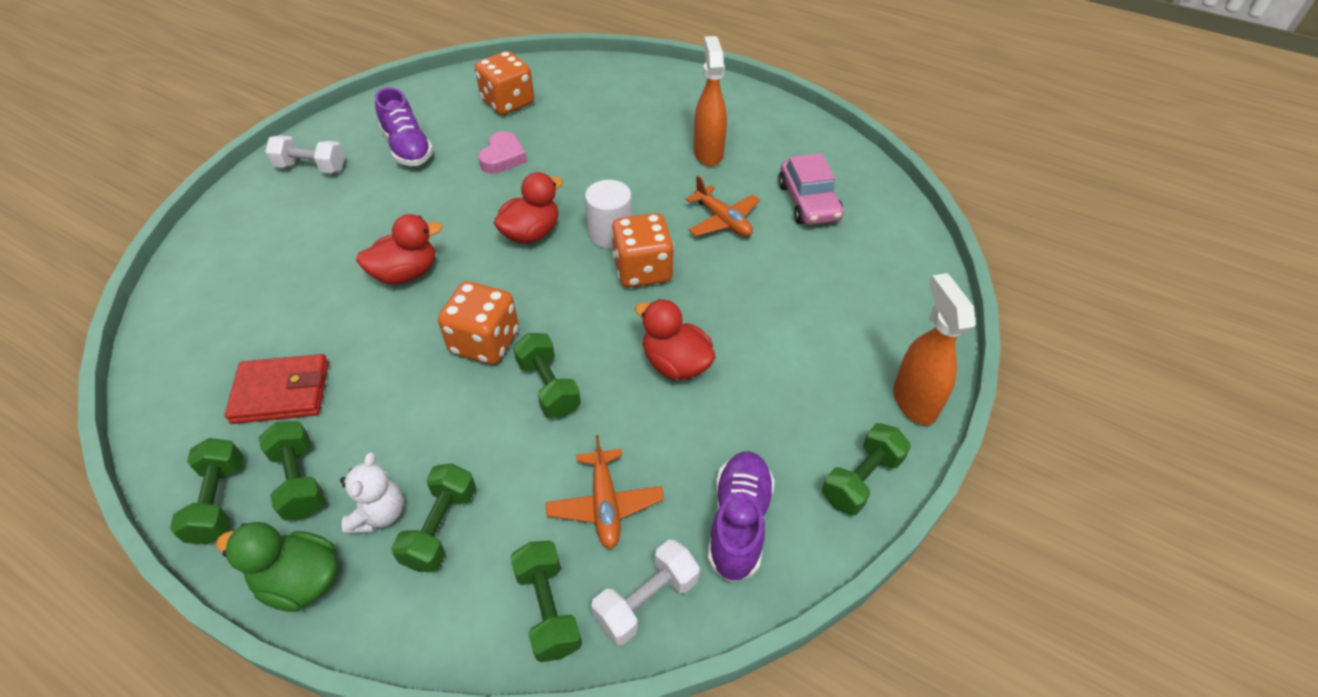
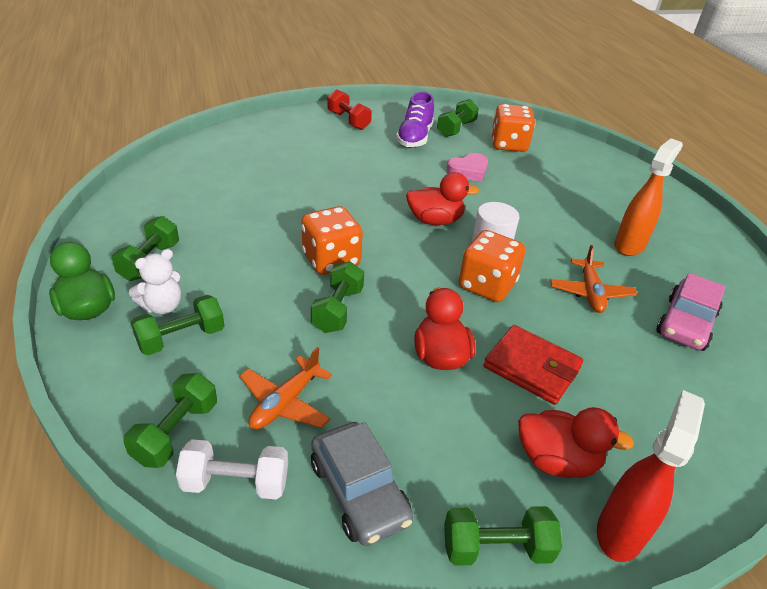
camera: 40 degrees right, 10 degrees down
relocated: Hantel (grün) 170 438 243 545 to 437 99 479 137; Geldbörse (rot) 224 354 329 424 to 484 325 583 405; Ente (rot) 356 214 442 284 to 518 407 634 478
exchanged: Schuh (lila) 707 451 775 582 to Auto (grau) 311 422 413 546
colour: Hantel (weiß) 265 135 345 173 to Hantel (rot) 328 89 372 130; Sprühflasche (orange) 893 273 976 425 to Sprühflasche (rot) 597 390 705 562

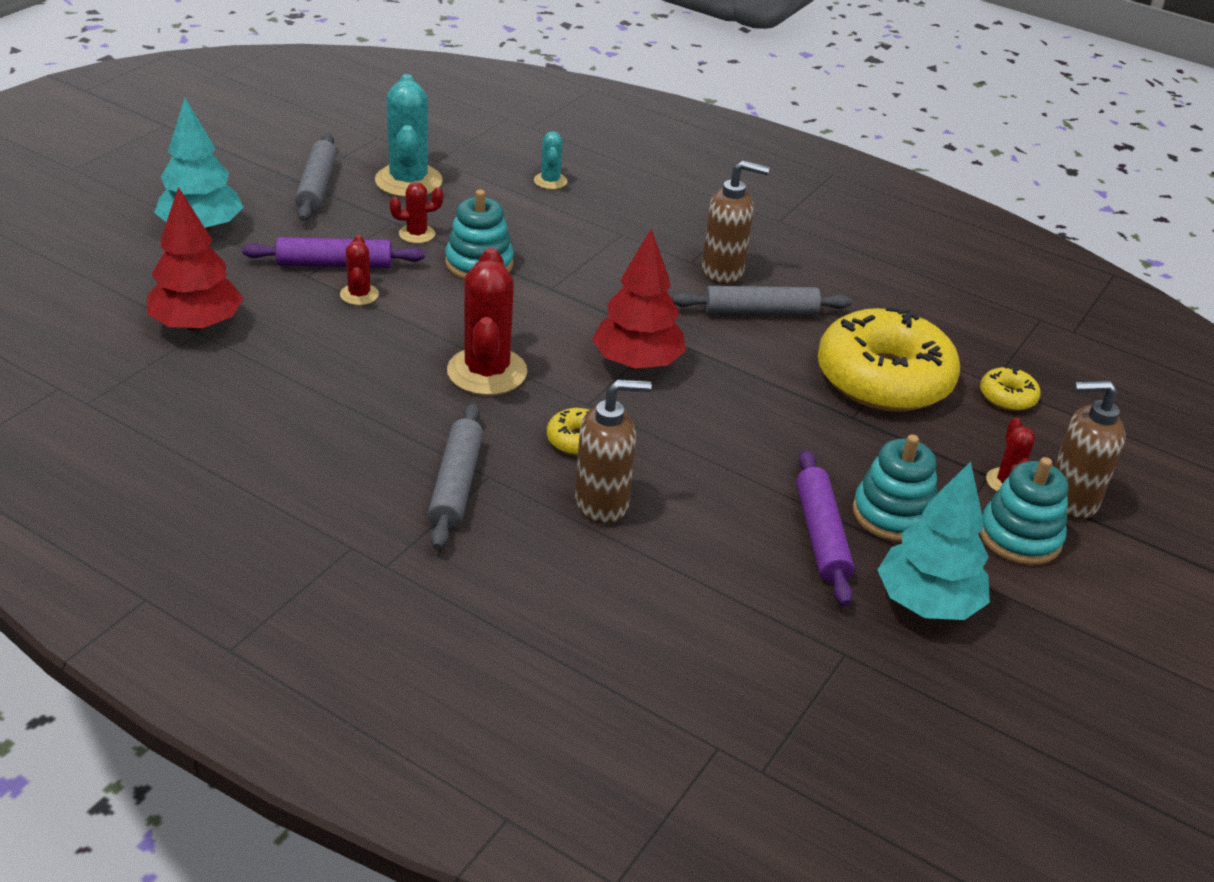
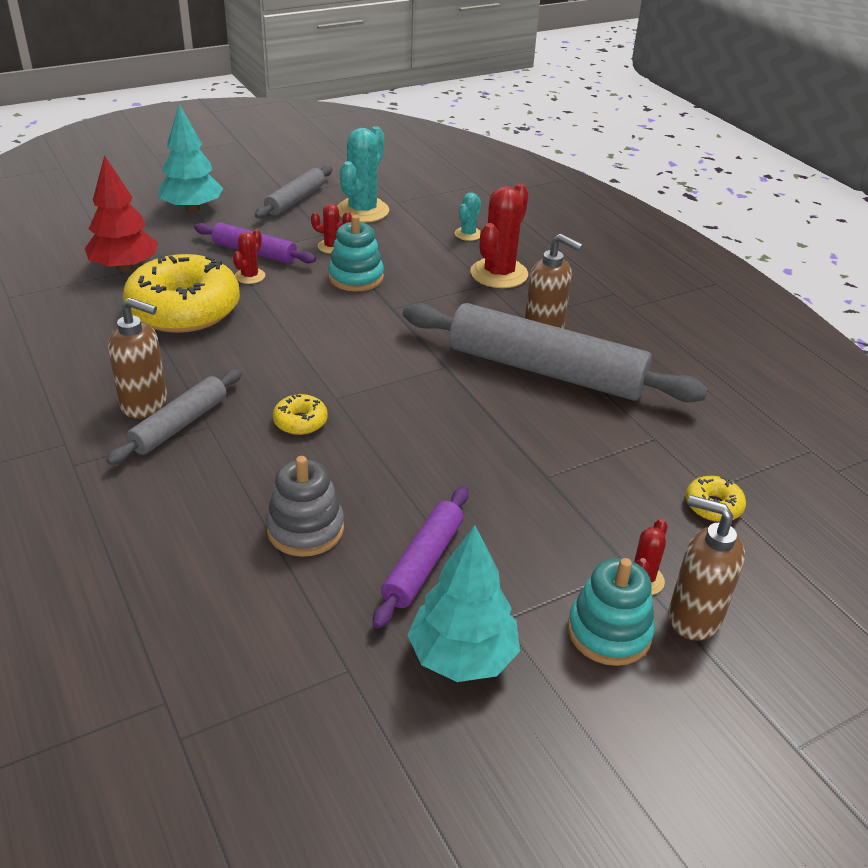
camera: 30 degrees right, 0 degrees up
missing: Baum (rot) 592 229 686 370; Stapelspielzeug (türkis) 853 434 937 542
appeared: Stapelspielzeug (grau) 266 456 344 557
relocated: Kaktus (rot) 447 248 527 395 to 470 183 529 288; Seifenspender (braun) 575 380 652 524 to 108 298 167 419; Donut (gelb) 818 307 960 412 to 123 254 240 333
size: Nudelholz (grau) 672 286 852 316 = 403 303 708 403 x1.93

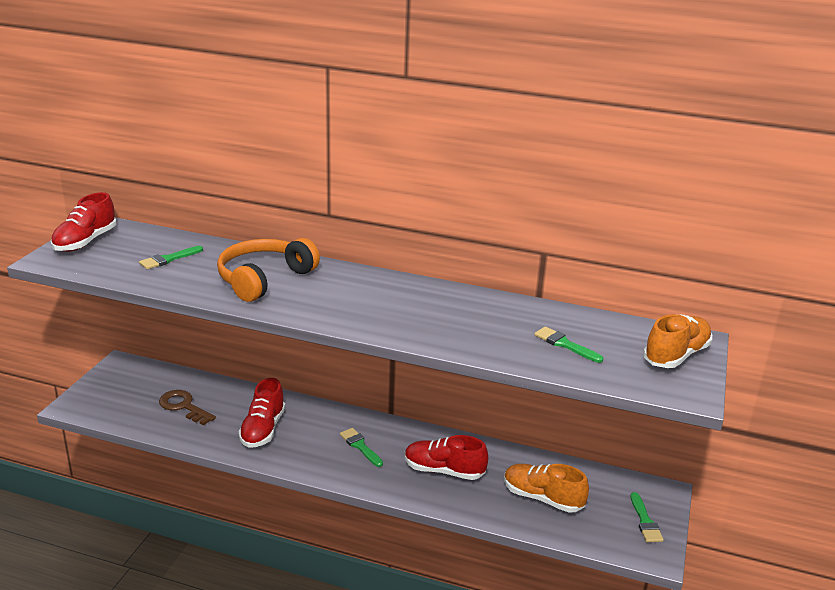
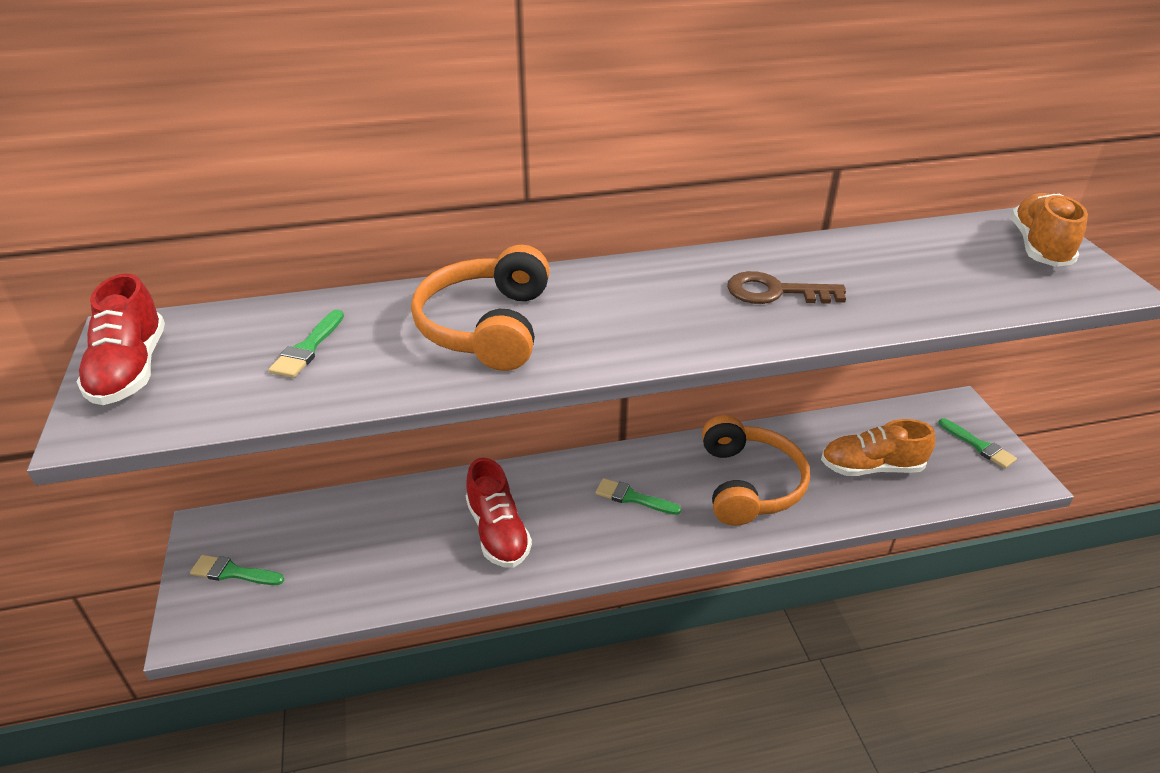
camera: 30 degrees left, 10 degrees up
relocated: Schlüssel (braun) 159 390 216 425 to 727 271 846 304; Pinsel (grün) 534 327 603 363 to 190 555 284 585
exchanged: Schuh (rot) 405 435 488 480 to Kopfhörer (orange) 702 415 810 526

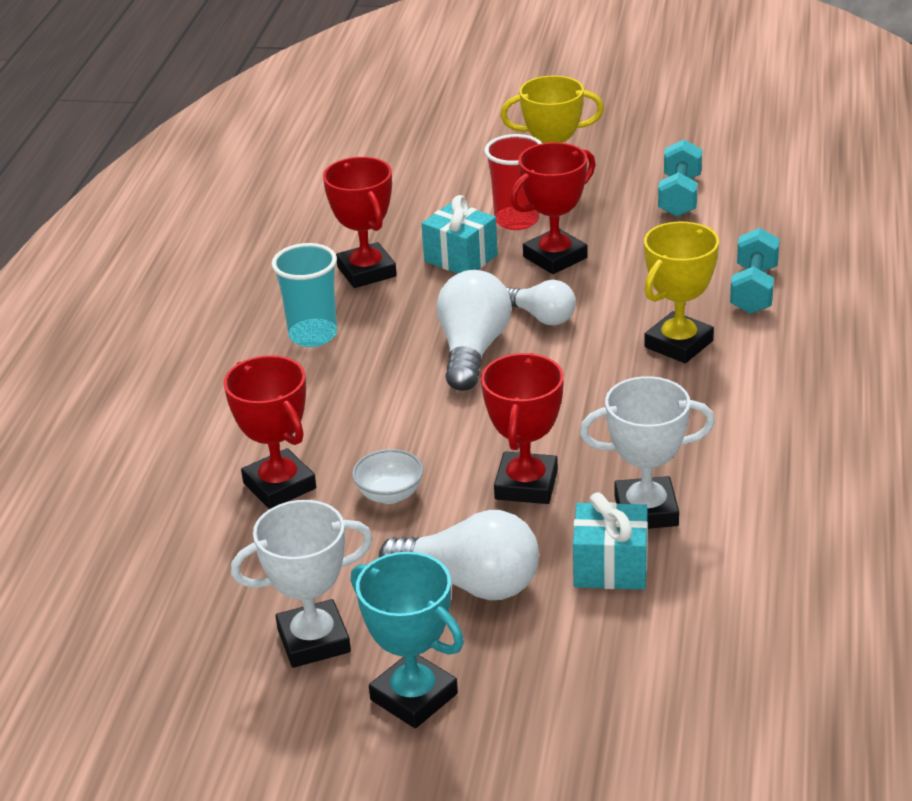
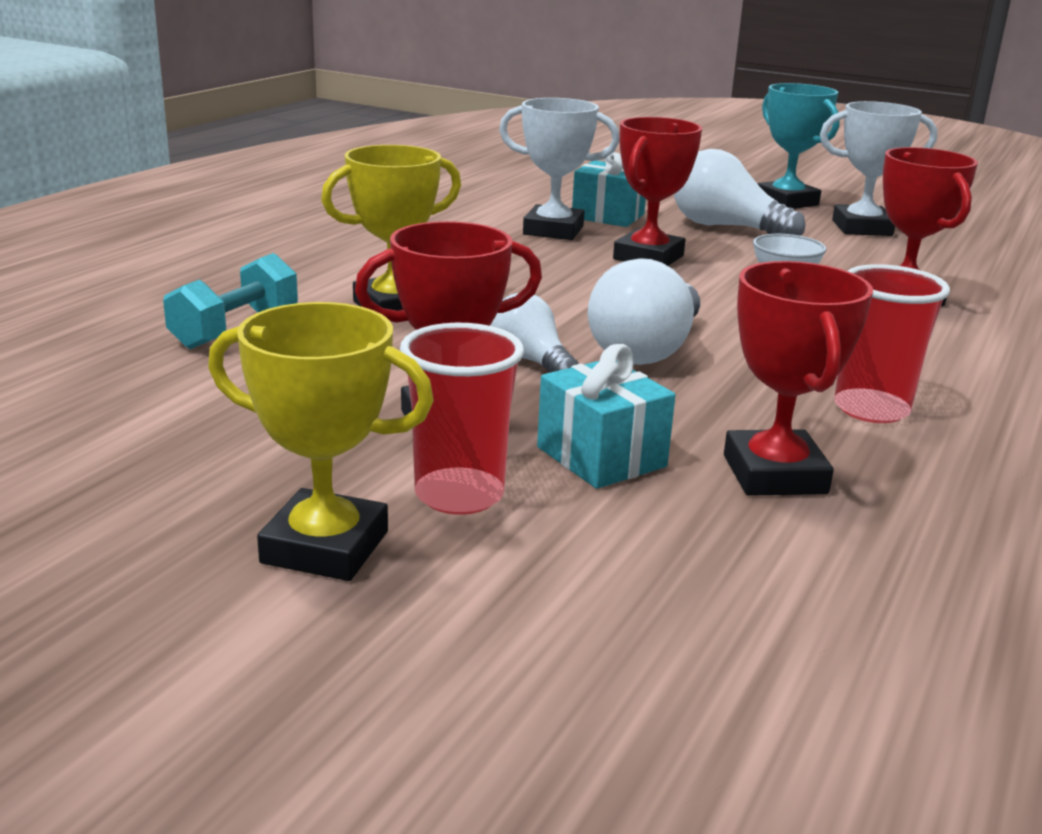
camera: 165 degrees left, 10 degrees down
missing: Hantel (türkis) 658 140 702 217
colour: Becher (türkis) 271 243 337 347 to Becher (rot) 834 264 950 423

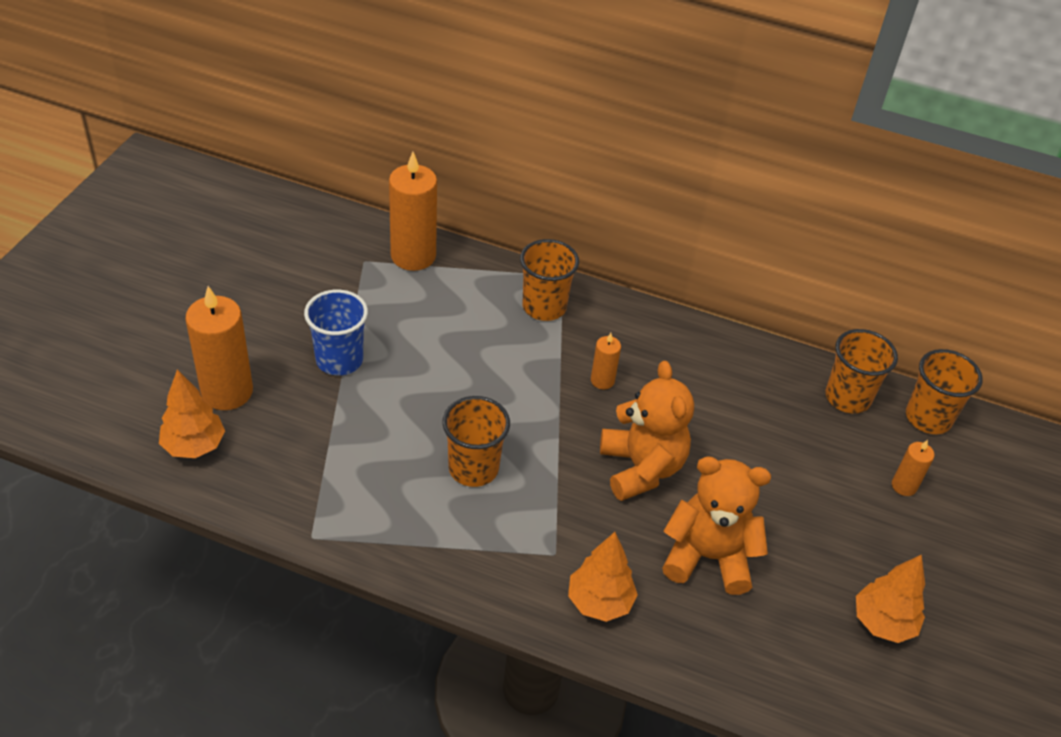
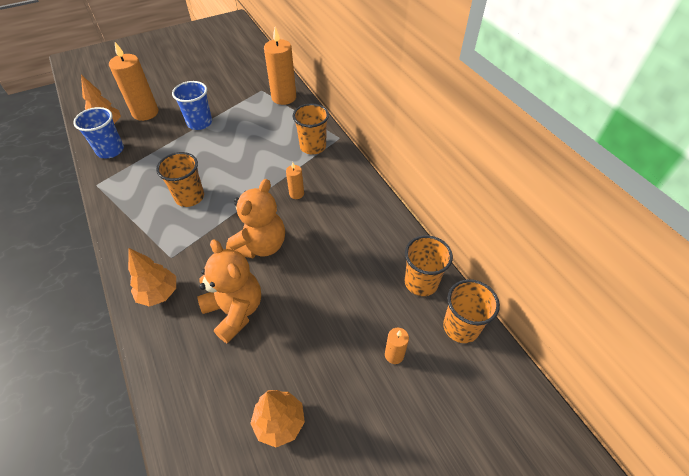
camera: 45 degrees right, 5 degrees up
appeared: Becher (blau) 73 107 124 158

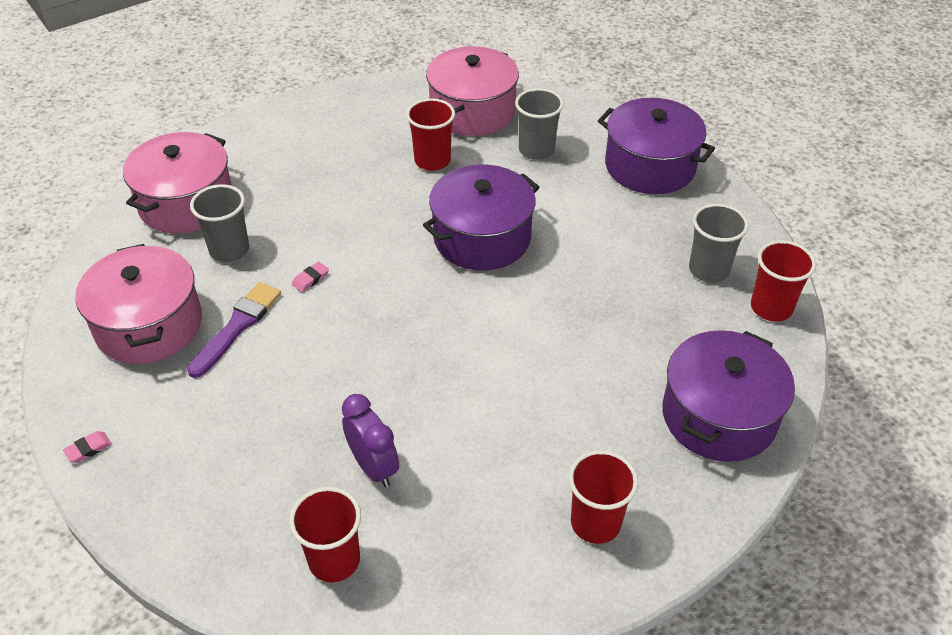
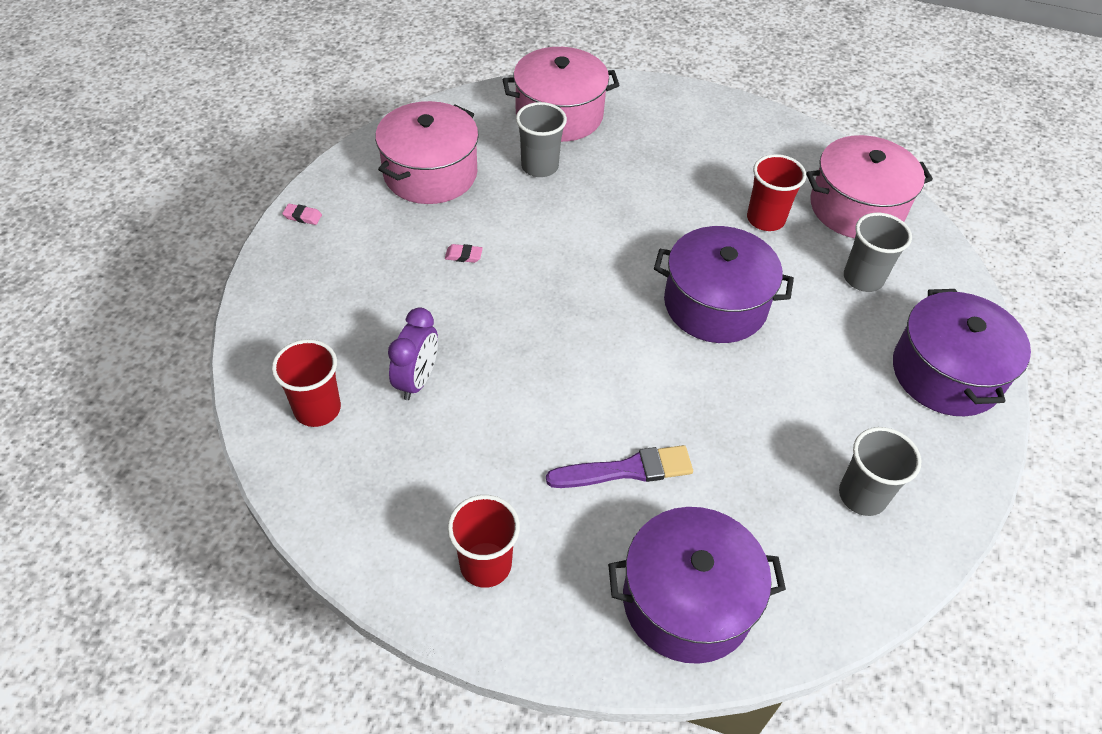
camera: 50 degrees right, 5 degrees up
missing: Becher (rot) 751 240 816 321
relocated: Pinsel (lila) 187 282 281 378 to 546 445 693 488; Radiergummi (rosa) 292 262 329 292 to 445 244 483 263

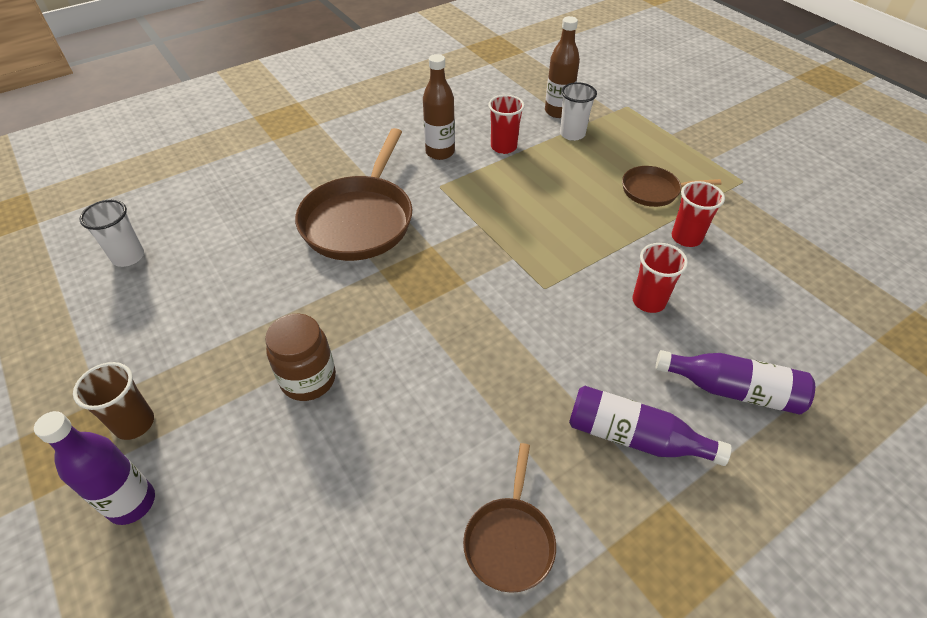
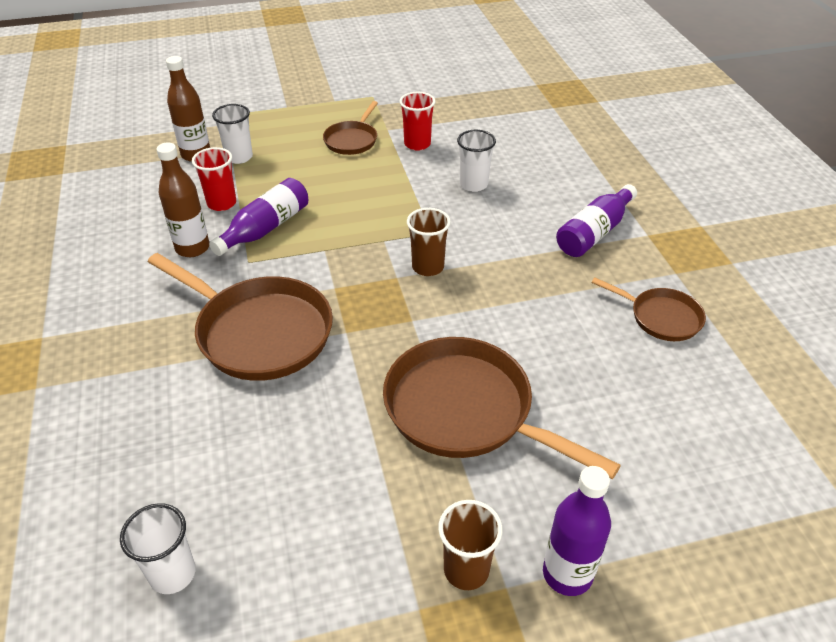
camera: 70 degrees left, 5 degrees down
appeared: Becher (braun) 407 208 451 276
relocated: Flasche (lila) 656 350 815 415 to 209 178 308 256
exchanged: Einmachglas (braun) 265 314 336 401 to Pfanne (braun) 383 337 621 479
colour: Becher (rot) 632 243 688 313 to Becher (weiß) 457 130 496 192

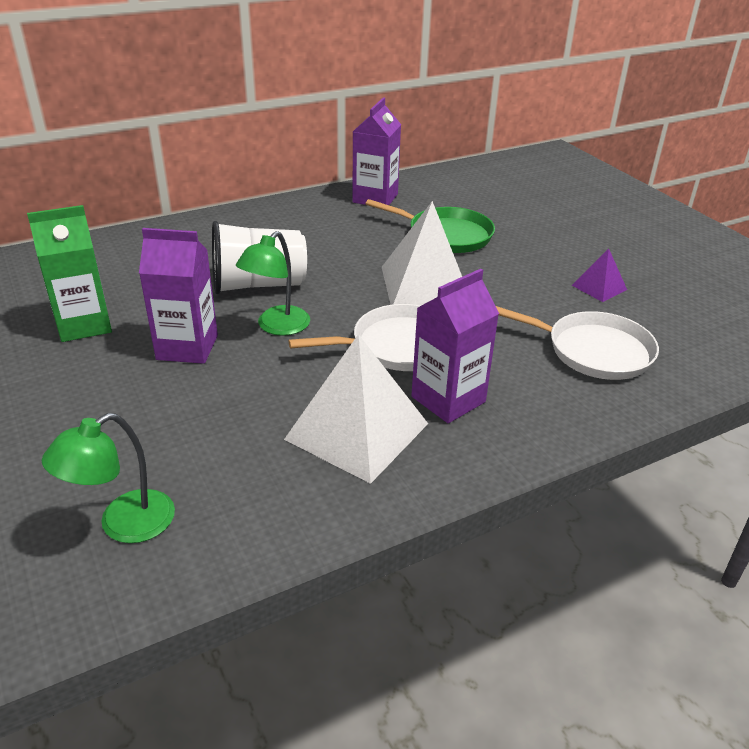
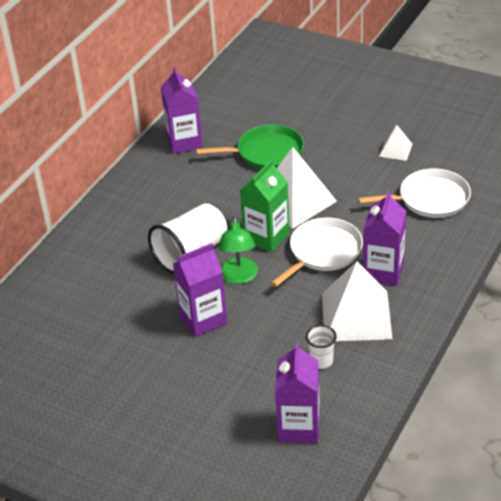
camera: 30 degrees left, 5 degrees up
appeared: Becher (weiß) 306 325 337 369
relocated: Getränkekarton (grün) 27 205 112 342 to 240 159 290 253
exchanged: Lampe (grün) 42 413 175 543 to Getränkekarton (lila) 275 342 320 443
colour: Pyramide (lila) 572 248 627 302 to Pyramide (weiß) 379 125 412 161

